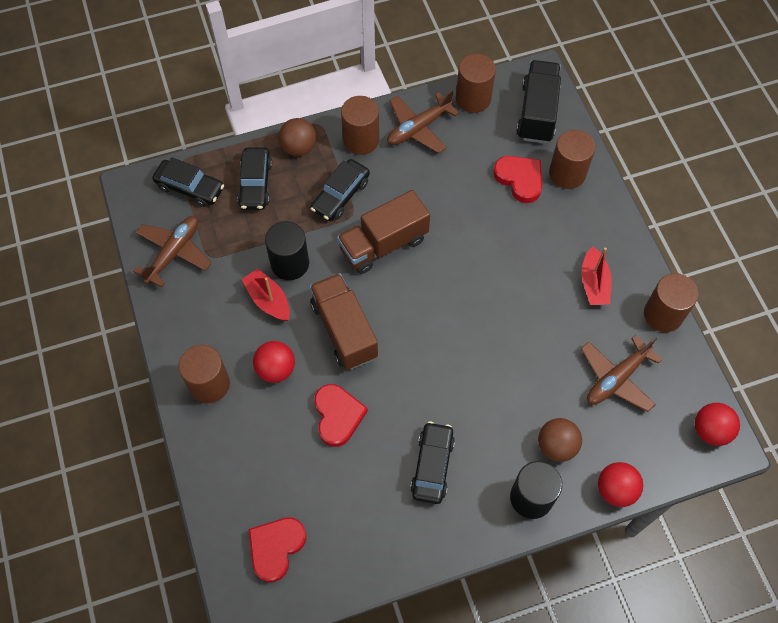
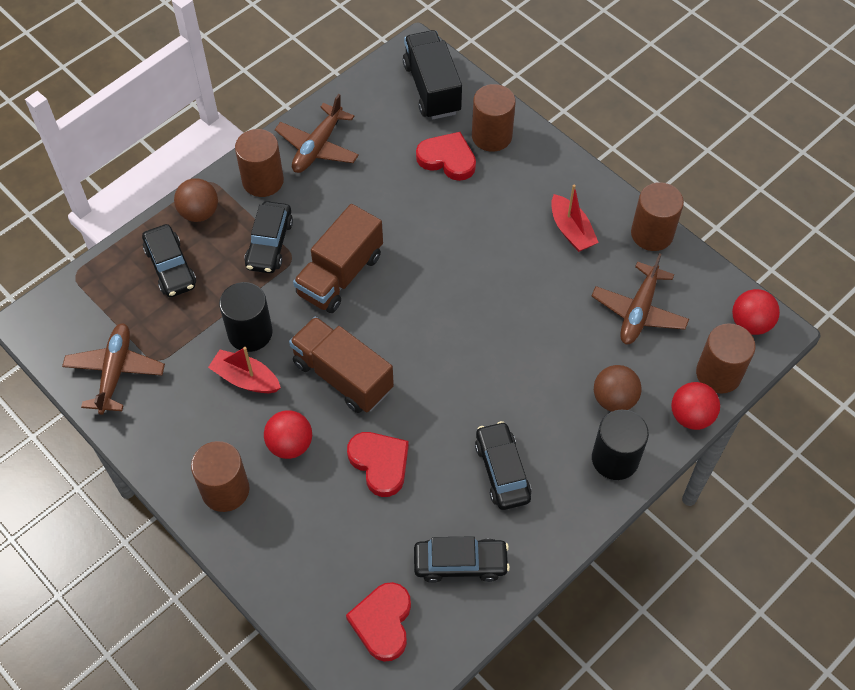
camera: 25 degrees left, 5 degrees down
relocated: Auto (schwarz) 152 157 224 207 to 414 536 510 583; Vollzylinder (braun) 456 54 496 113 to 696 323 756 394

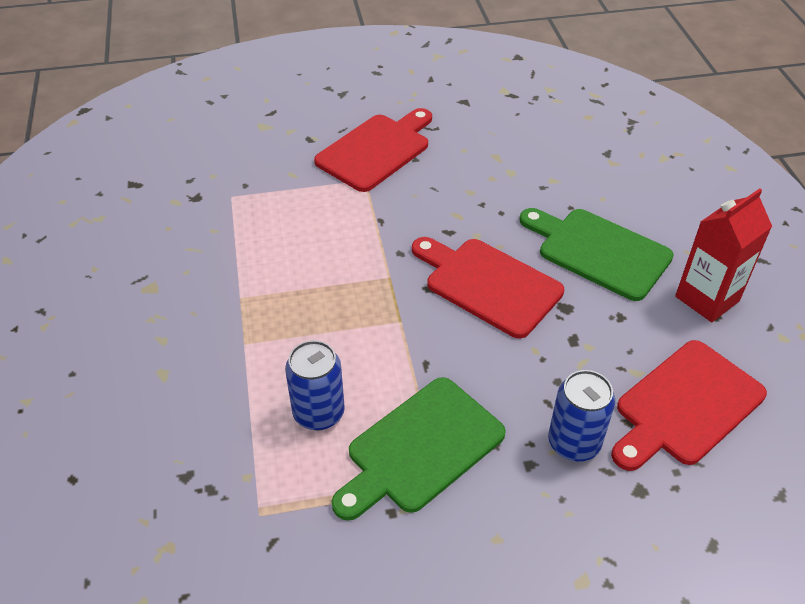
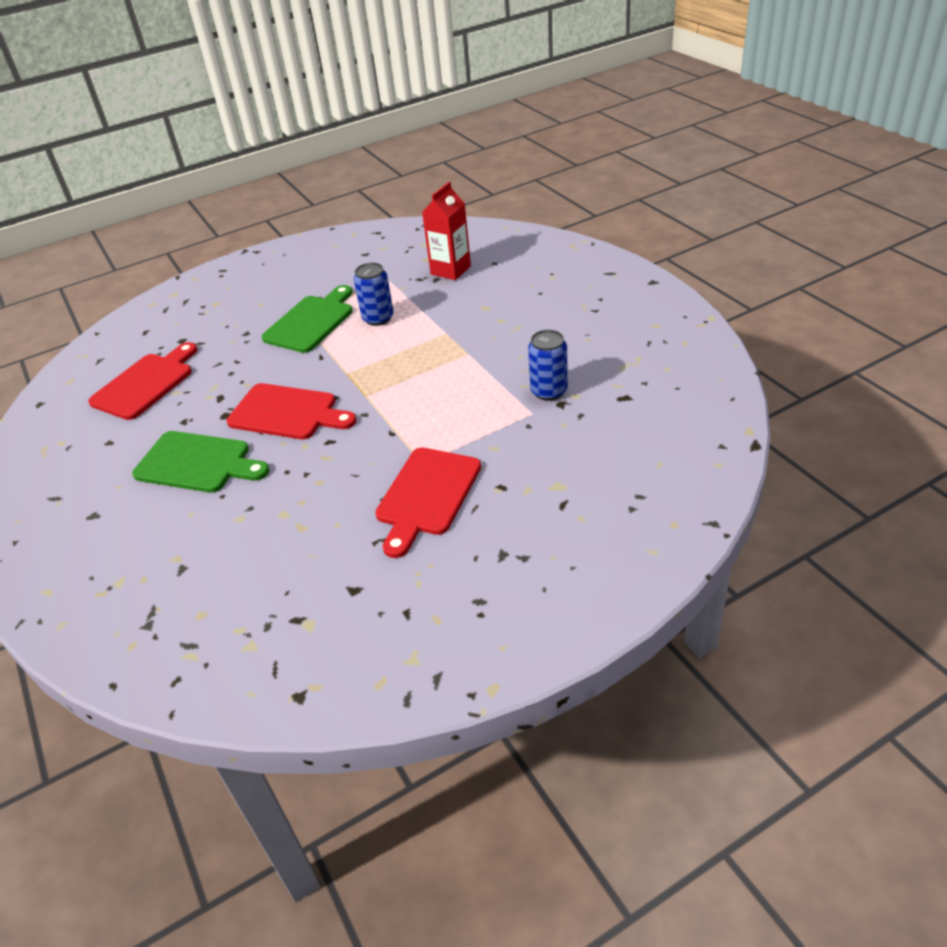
camera: 165 degrees right, 5 degrees down
relocated: Dose (blau) 548 370 615 461 to 528 330 568 401; Getränkekarton (rot) 675 188 772 322 to 422 182 471 280

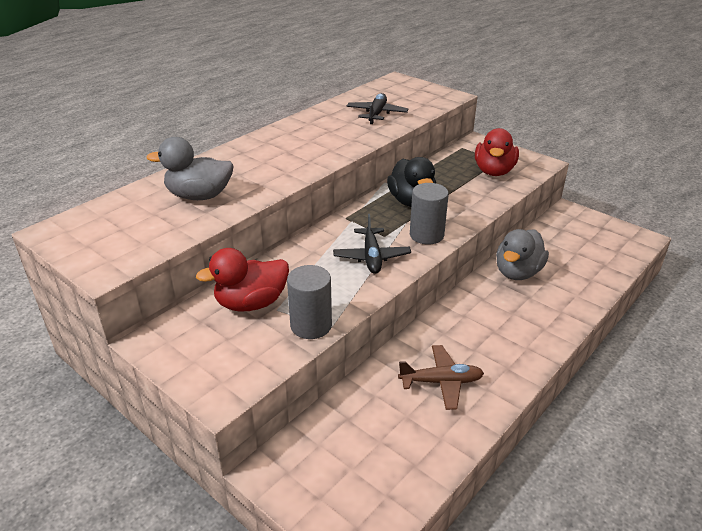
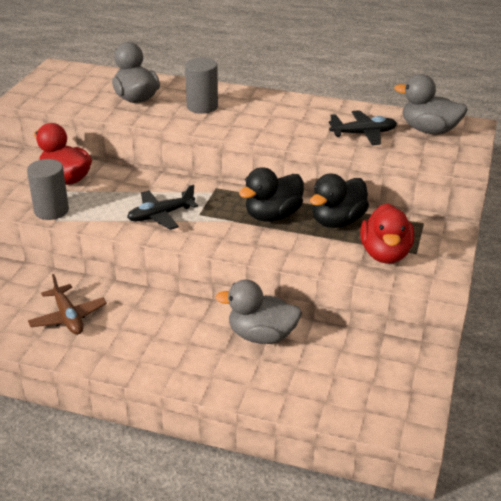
camera: 65 degrees right, 0 degrees up
appeared: Ente (schwarz) 310 174 369 228; Ente (grau) 394 74 468 135
relocated: Vollzylinder (grau) 410 183 449 245 to 185 58 218 114
spun: Ente (rot) 475 128 519 176 = 360 203 414 264 75 degrees counterclockwise

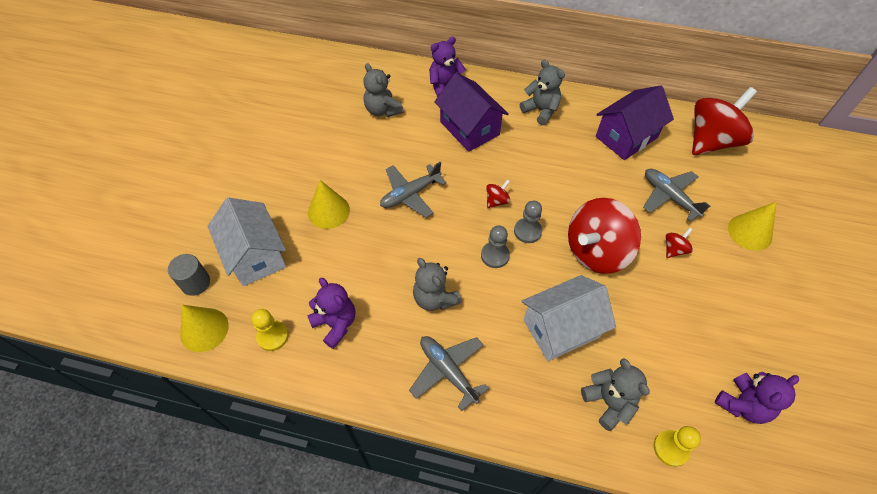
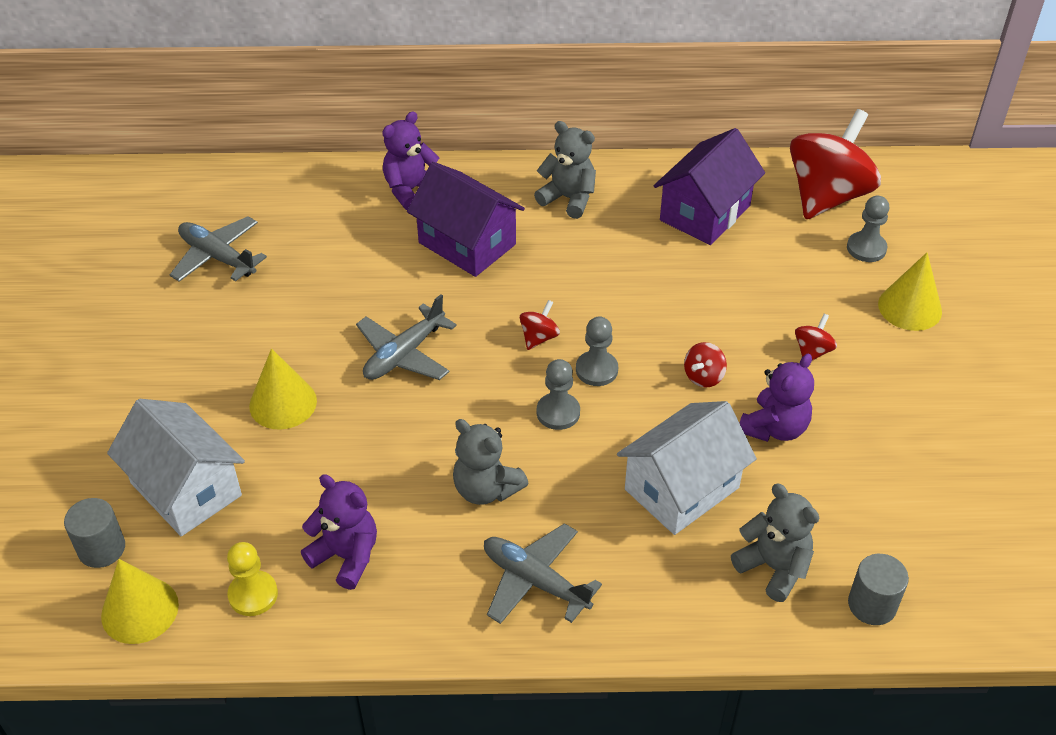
camera: 15 degrees left, 10 degrees down
missing: Teddybär (grau) 363 63 403 117
appeared: Bauer (grau) 847 196 889 262
relocated: Flugzeug (grau) 643 169 710 222 to 170 216 267 282; Teddybär (lila) 715 372 799 424 to 740 353 814 442
exchanged: Bauer (gelb) 653 426 701 467 to Vollzylinder (grau) 848 554 909 625
size: Kreisel (rot) 568 198 641 274 = 684 342 727 388 x0.41

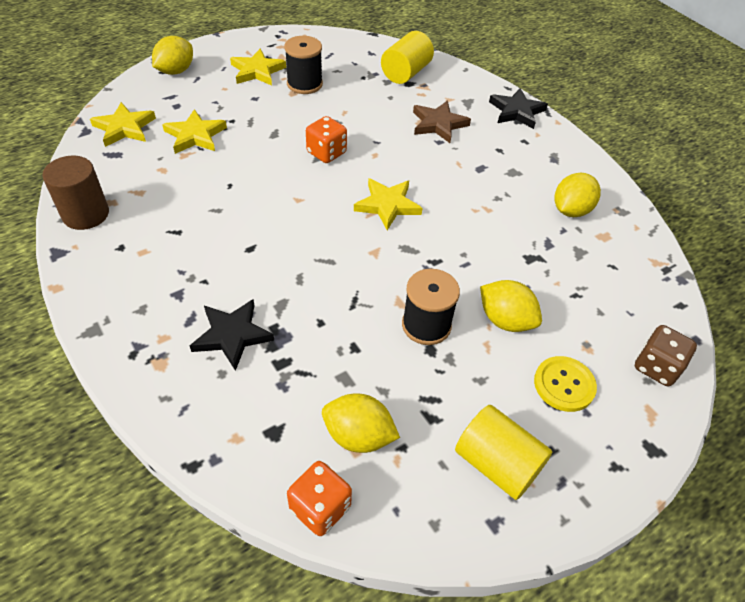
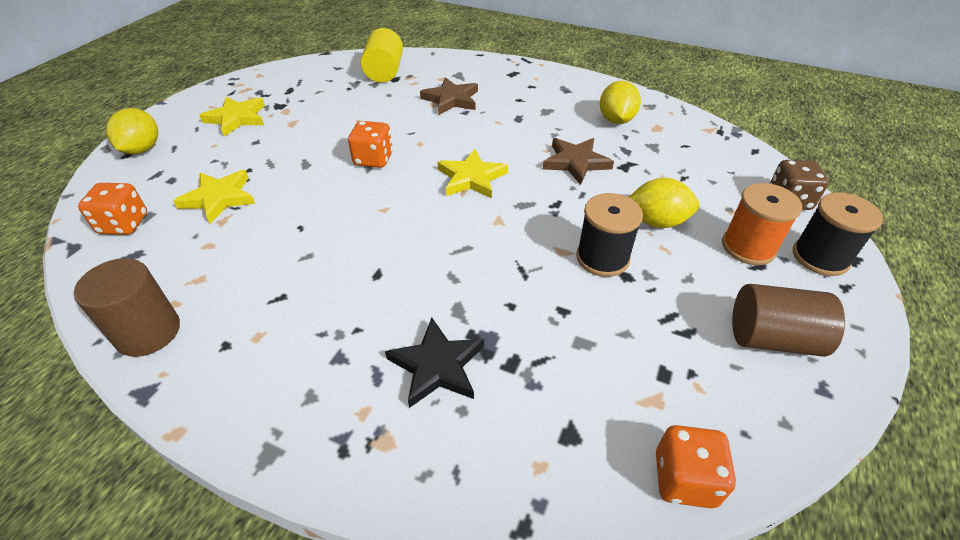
camera: 30 degrees left, 5 degrees down
missing: Zitrone (gelb) 322 394 400 453; Stern (schwarz) 489 88 548 129
appeared: Stern (braun) 543 138 614 185
relocated: Garnrolle (schwarz) 284 36 323 94 to 793 192 883 276
exchanged: Stern (gelb) 90 102 156 147 to Spielwürfel (orange) 78 183 147 235; Knopf (gelb) 534 356 597 412 to Garnrolle (orange) 722 183 802 265
colour: Vollzylinder (gelb) 455 405 552 500 to Vollzylinder (braun) 732 284 845 357

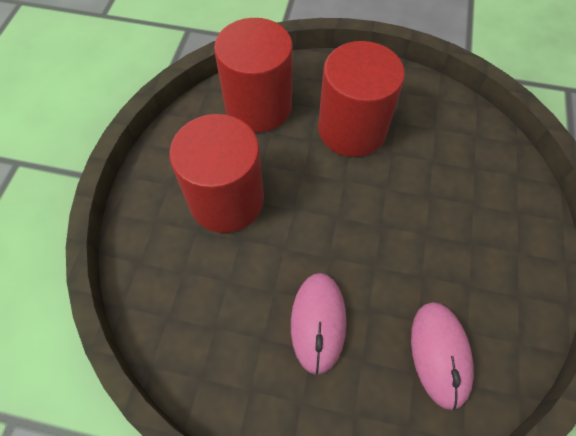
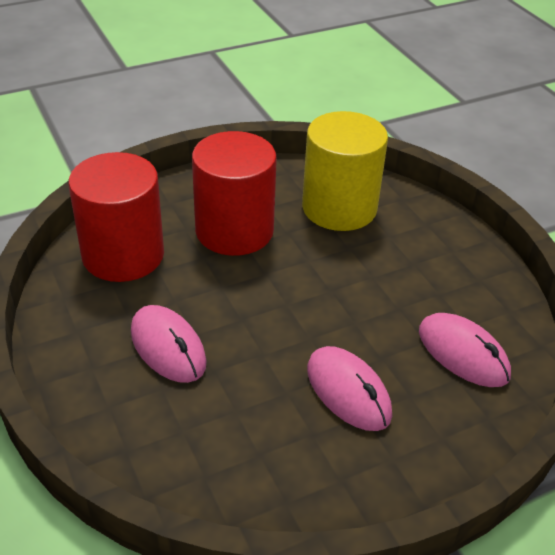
camera: 40 degrees left, 20 degrees down
appeared: Vollzylinder (gelb) 302 111 388 231
exchanged: Vollzylinder (rot) 169 114 264 233 to Computermaus (rosa) 131 305 207 383

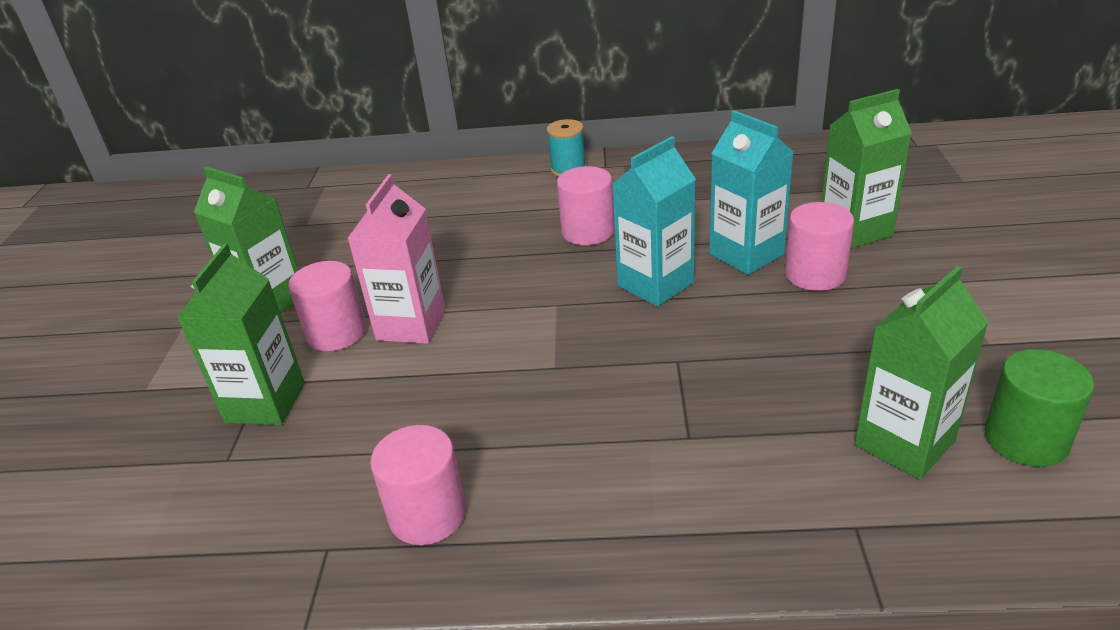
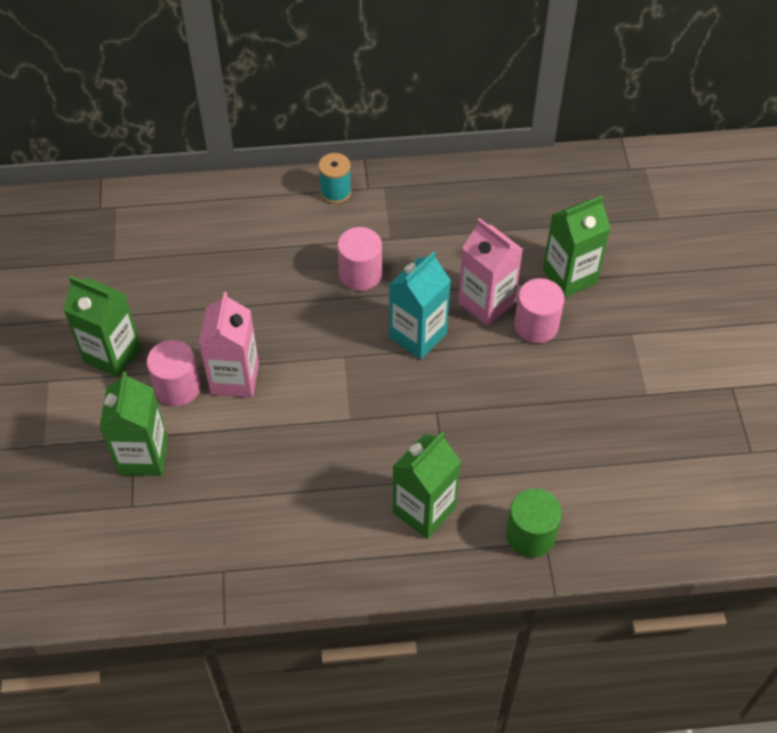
camera: 10 degrees left, 20 degrees up
missing: Vollzylinder (rosa) 370 425 466 545
relocated: Getränkekarton (grün) 855 266 989 480 to 393 432 461 539; Vollzylinder (grün) 985 349 1094 467 to 506 488 562 558
colour: Getränkekarton (türkis) 709 110 794 275 to Getränkekarton (rosa) 458 218 523 326

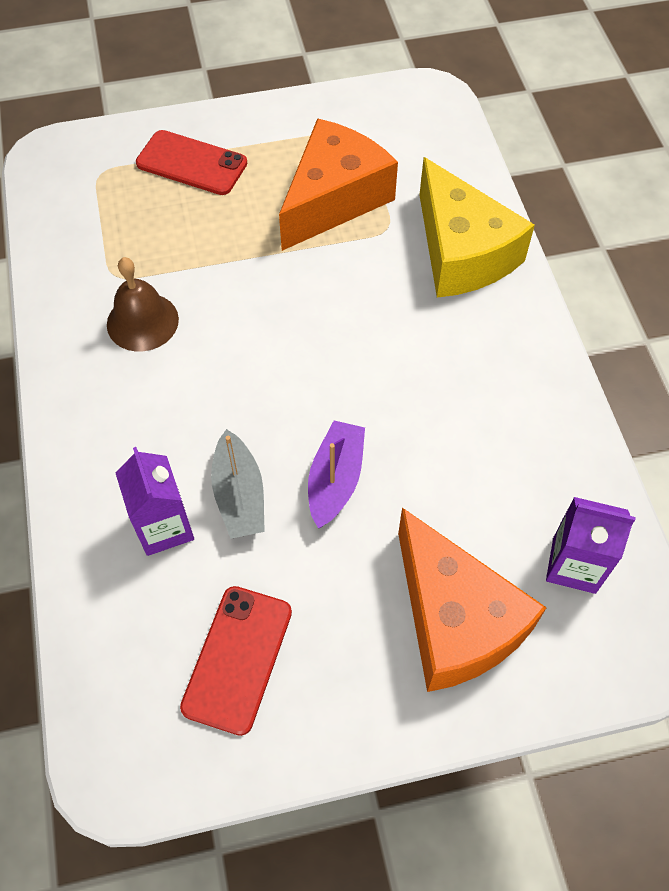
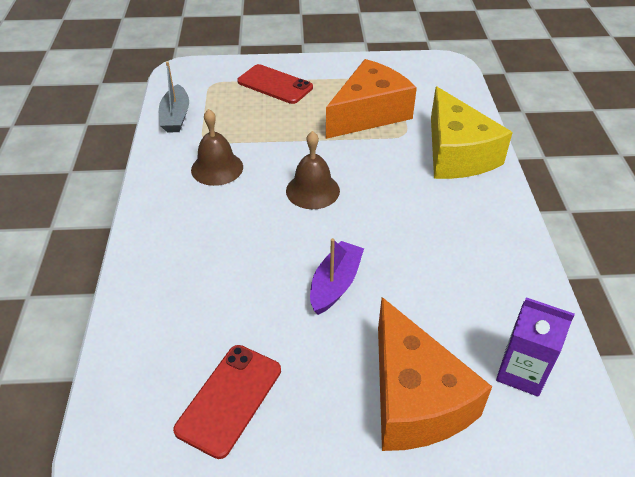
camera: 10 degrees right, 15 degrees down
missing: Getränkekarton (lila) 116 447 194 556
appeared: Glocke (braun) 286 131 340 209
relocated: Boot (grau) 211 429 265 539 to 159 62 189 133

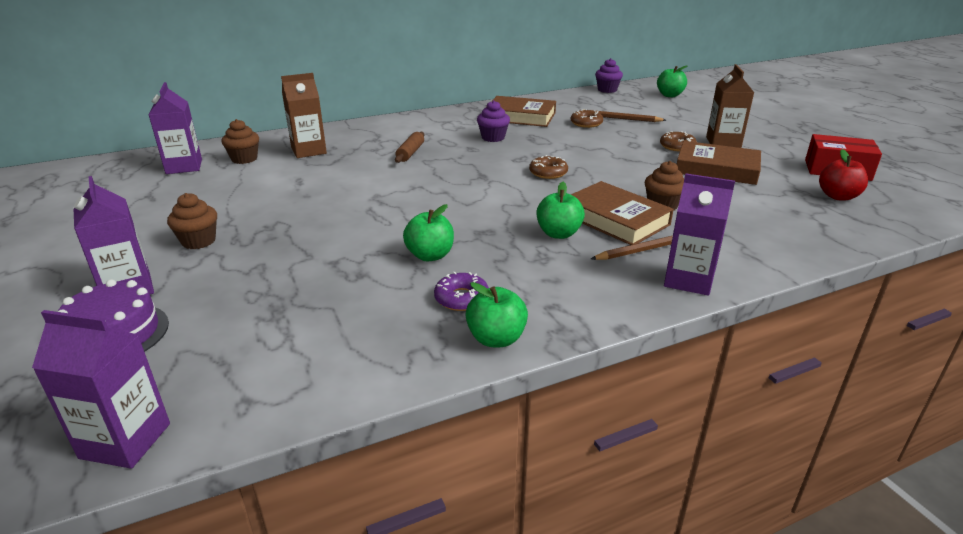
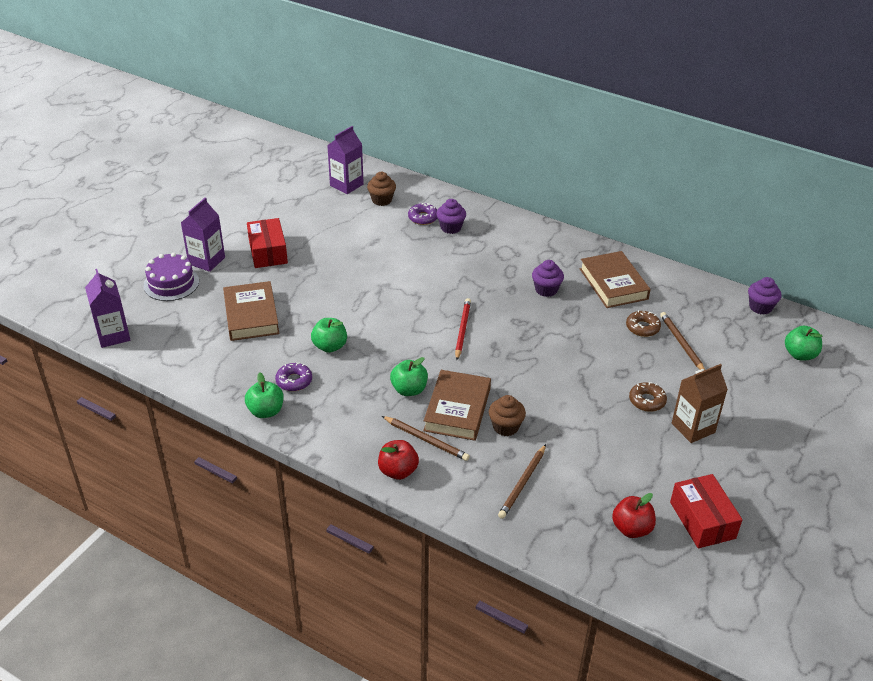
camera: 55 degrees right, 10 degrees up
missing: Nudelholz (braun) 395 131 424 163; Donut (braun) 529 155 568 179
appeared: Muffin (lila) 436 199 466 234; Bleistift (rot) 455 298 471 360; Bleistift (braun) 498 444 546 519
relocated: Buch (braun) 677 141 761 185 to 223 281 280 341
exchanged: Muffin (braun) 167 193 217 249 to Schachtel (rot) 247 218 288 268; Getränkekarton (braun) 281 73 327 158 to Donut (lila) 408 203 437 225; Getränkekarton (lila) 664 174 735 296 to Apfel (rot) 378 440 419 480

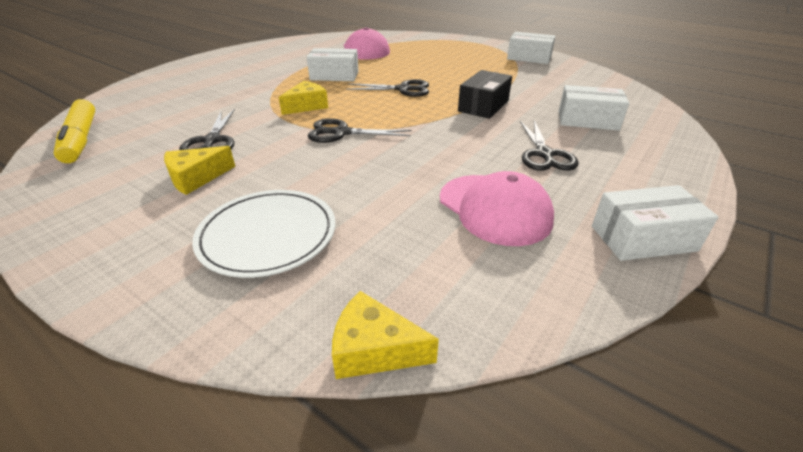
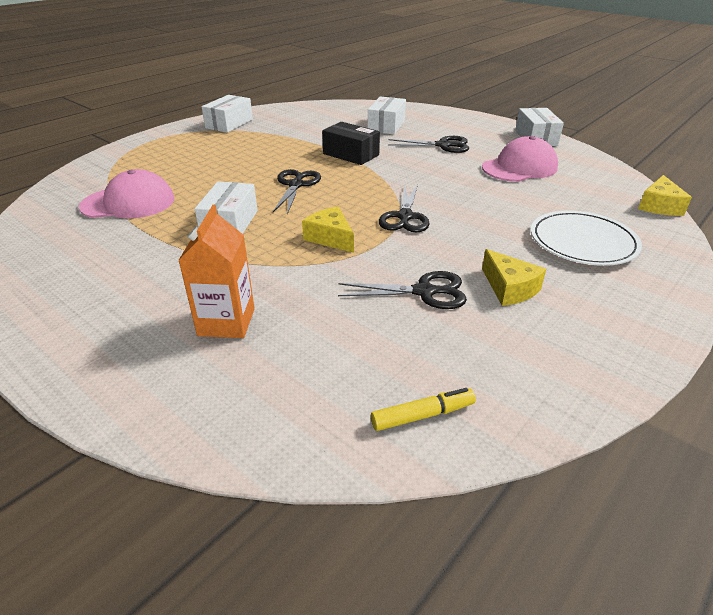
camera: 85 degrees left, 0 degrees up
appeared: Getränkekarton (orange) 178 205 255 338
size: Filzstift (gelb) 54 99 95 163 = 371 388 476 431 x0.58

